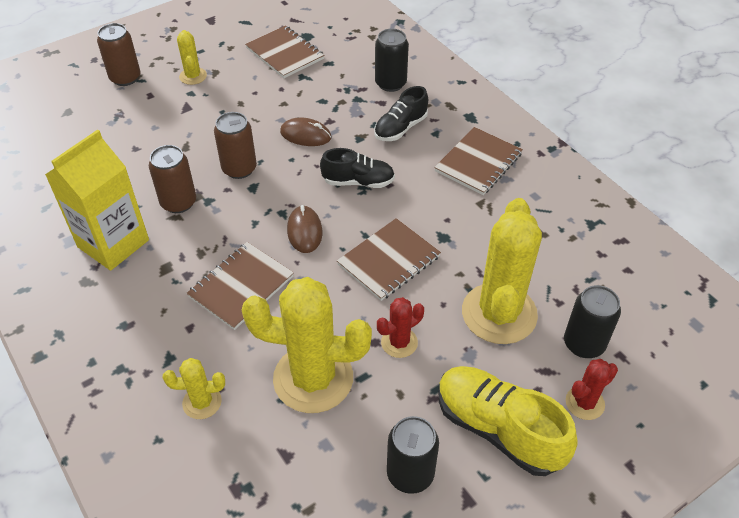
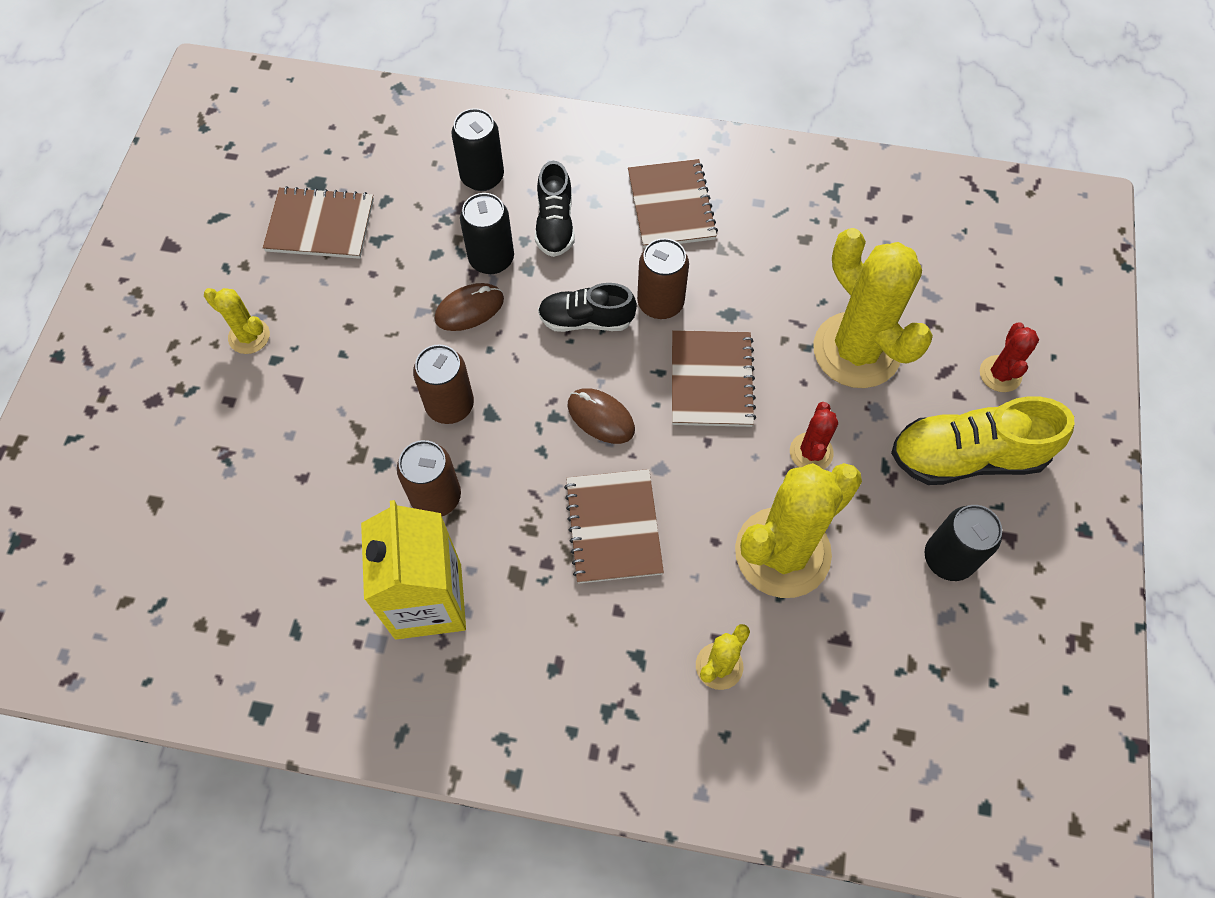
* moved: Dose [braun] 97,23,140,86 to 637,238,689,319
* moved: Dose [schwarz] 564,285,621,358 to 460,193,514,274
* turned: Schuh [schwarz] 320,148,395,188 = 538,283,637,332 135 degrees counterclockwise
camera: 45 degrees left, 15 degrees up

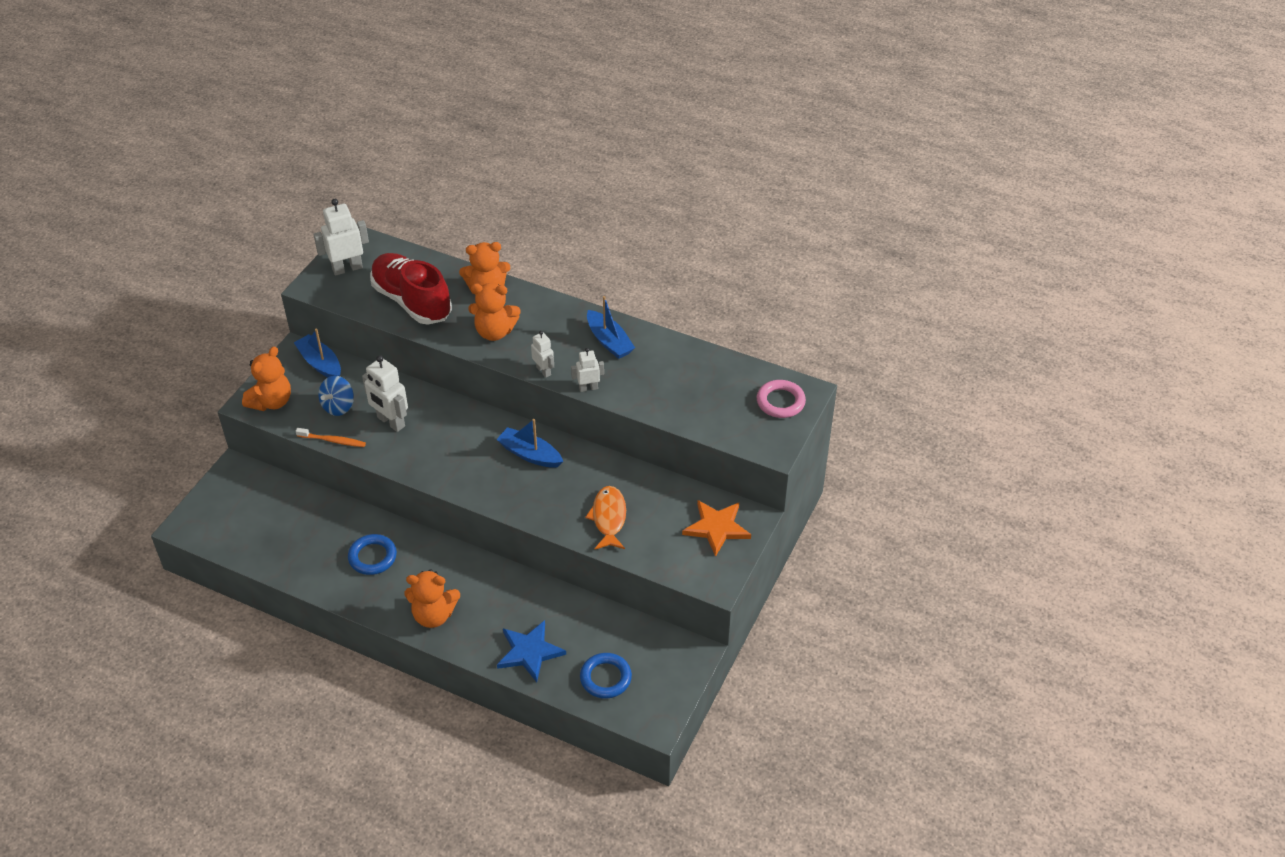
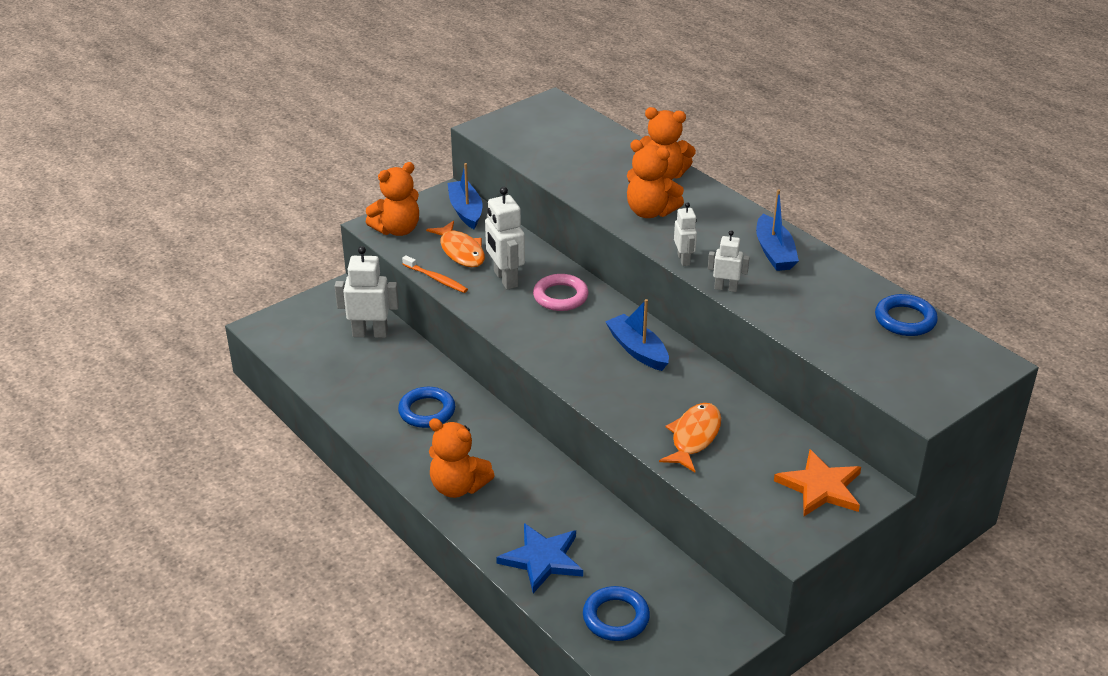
* removed: Schuh [rot] 370,253,452,324
* added: Ring [blau] 875,294,938,336
* moved: Roboter [weiß] 313,199,369,276 to 335,246,399,338
* moved: Ring [rosa] 757,380,806,418 to 533,274,589,311
* replaced: Kreisel [blau] 318,376,354,416 to Fisch [orange] 426,221,485,267
camera: 25 degrees right, 10 degrees down

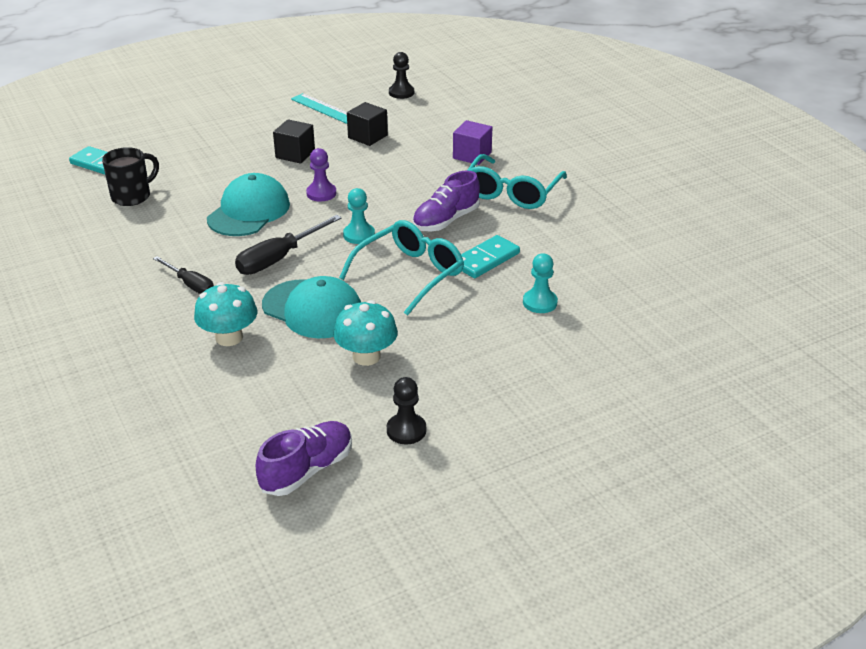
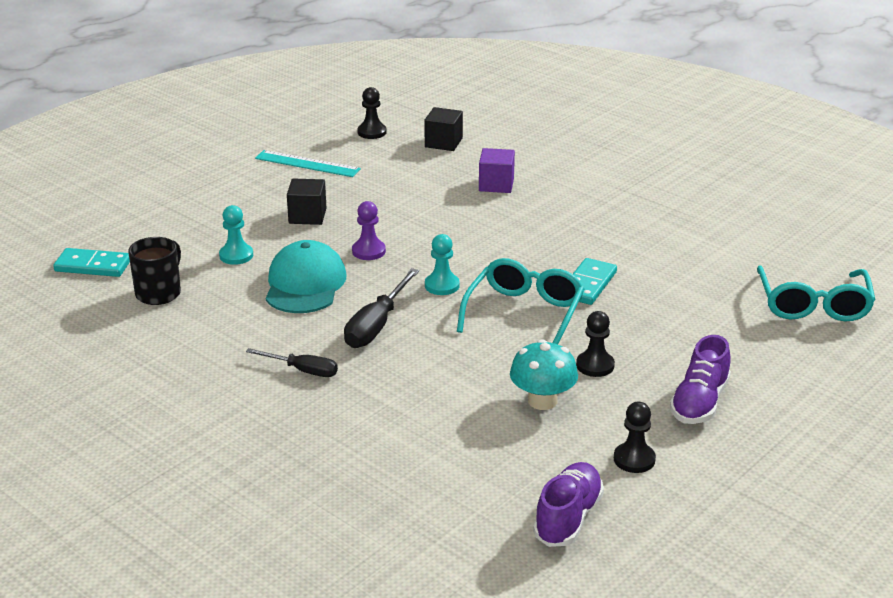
* removed: Pilz [türkis] 194,282,257,346
* removed: Kappe [türkis] 262,276,361,338
* added: Bauer [schwarz] 576,311,615,377
* moved: Kubus [schwarz] 347,102,388,146 to 424,107,463,151
* moved: Schuh [lila] 413,170,480,232 to 670,335,731,424
* moved: Brille [türkis] 467,154,567,209 to 757,266,876,321
* moved: Bauer [türkis] 523,253,558,313 to 219,205,253,265
camera: 20 degrees left, 5 degrees down

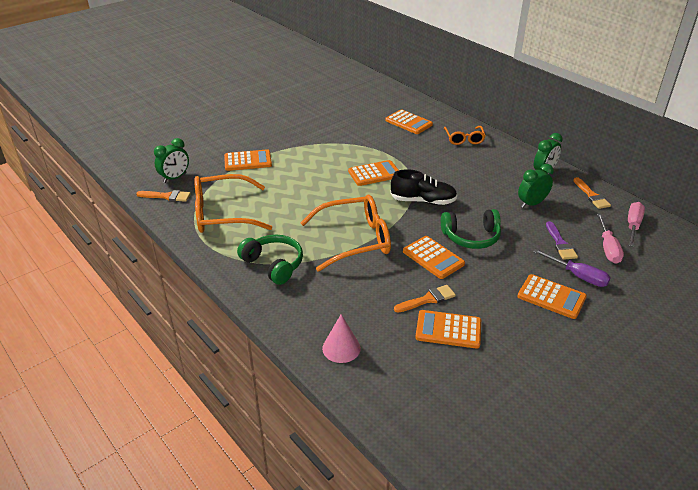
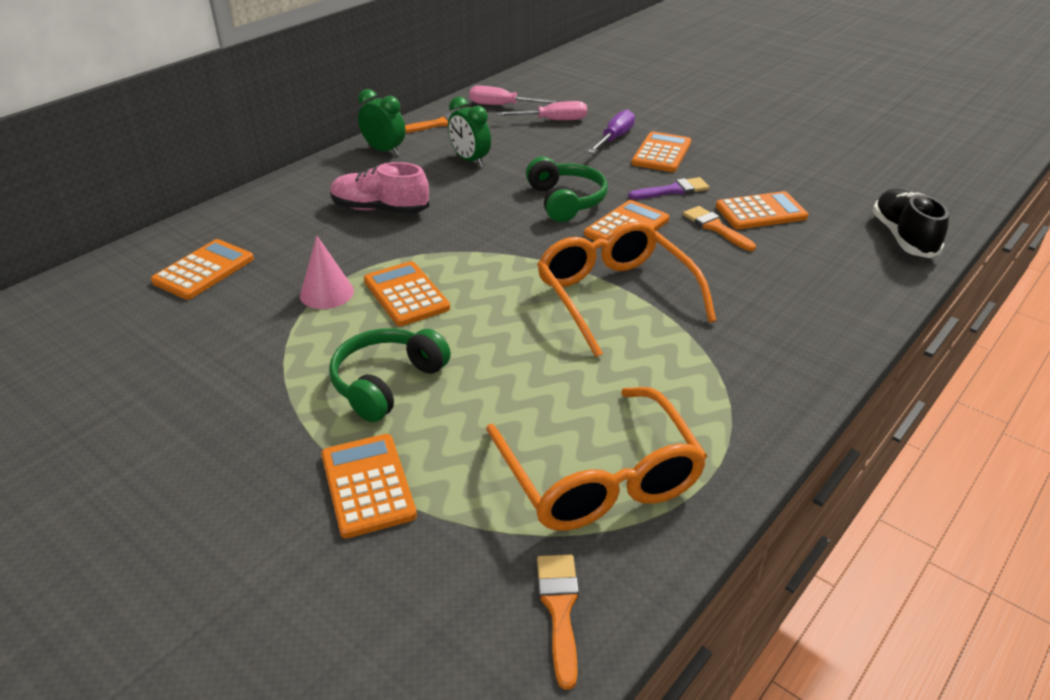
* removed: Wecker [grün] 154,138,189,183
* removed: Brille [orange] 444,126,486,145
* added: Schuh [rosa] 330,162,429,214
* moved: Kopfhörer [grün] 237,235,303,285 to 329,328,451,422
* moved: Kegel [rosa] 322,314,361,363 to 300,236,354,309
* moved: Schuh [schwarz] 390,169,457,205 to 872,189,949,258
* moved: Pinsel [lila] 546,221,578,260 to 628,177,710,199
* turned: Taschenrechner [orange] 415,310,481,349 = 716,191,808,229 105 degrees counterclockwise
camera: 100 degrees left, 0 degrees up

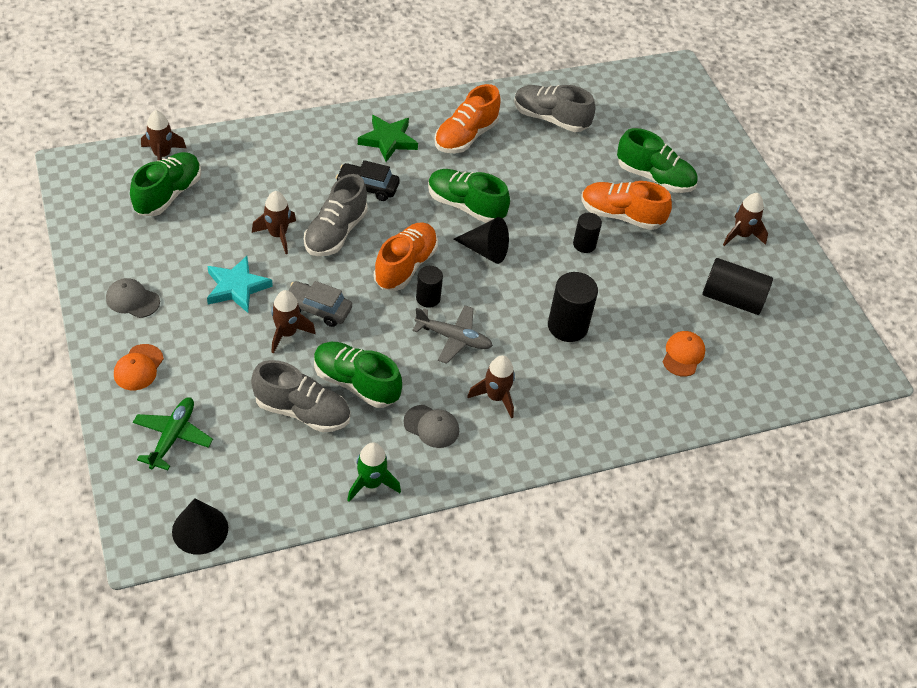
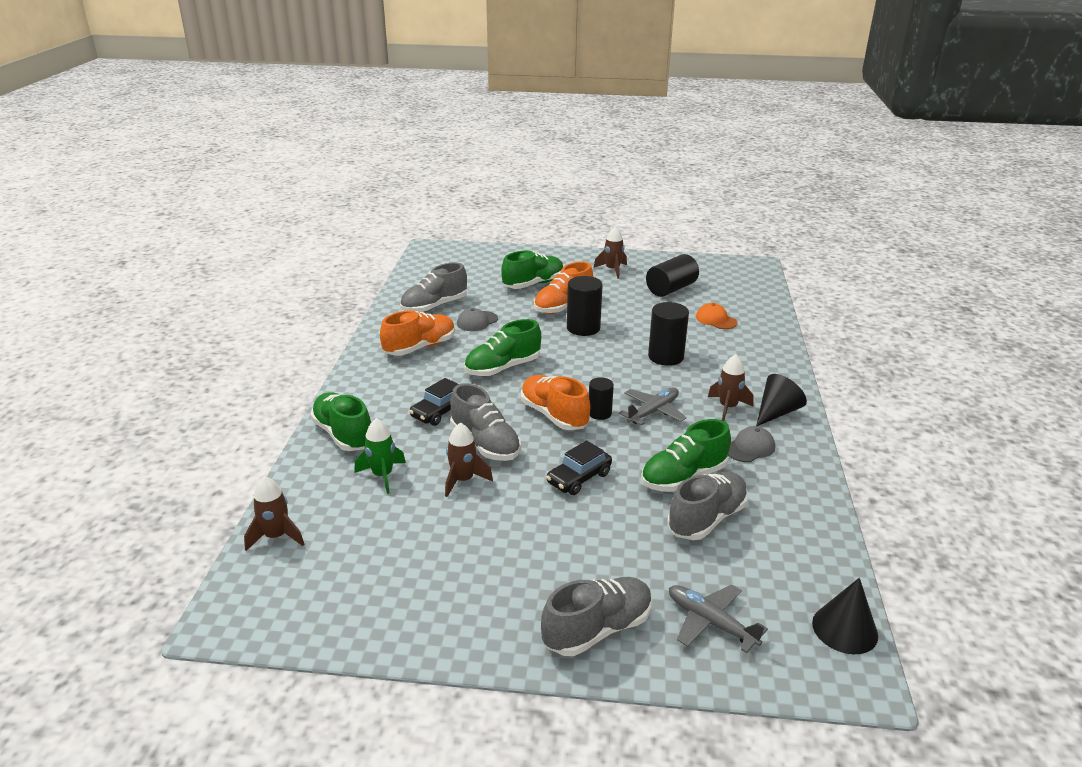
* removed: Stern [türkis] 207,256,273,313
* removed: Rakete [braun] 271,290,316,354
* removed: Stern [grün] 358,115,418,162
* moved: Kappe [grau] 106,278,160,318 to 457,308,498,331
* moved: Schuh [grün] 130,152,201,216 to 310,392,371,451
* moved: Rakete [grün] 347,442,401,502 to 354,418,406,494
* moved: Kegel [schwarz] 454,217,509,264 to 756,374,807,426
* replaced: Kappe [orange] 114,344,164,390 to Schuh [grau] 541,577,652,656
* recoloured: Flugzeug [grün] 133,397,213,470 to Flugzeug [grau] 669,584,768,653
* recoloured: Auto [grau] 288,281,352,327 to Auto [schwarz] 546,440,612,495
* turned: Schuh [orange] 434,84,501,153 = 380,310,455,356 105 degrees counterclockwise
* resized: Vollzylinder [schwarz] 573,213,602,253 = 567,276,603,336 x1.66
camera: 60 degrees left, 20 degrees down

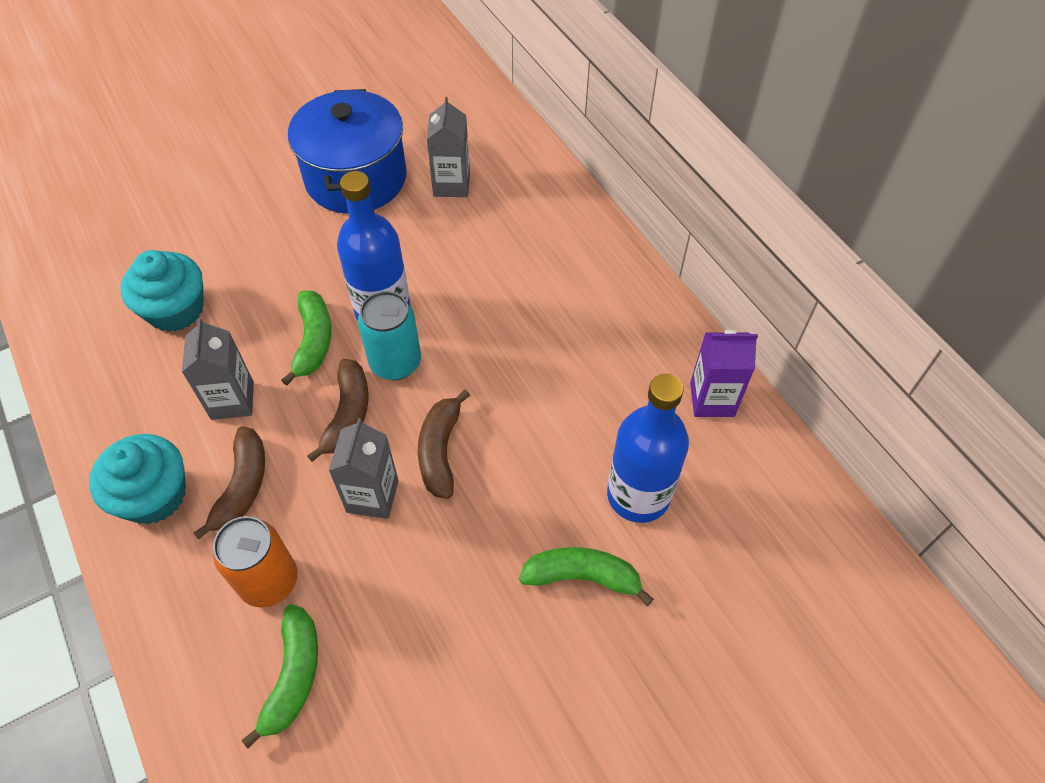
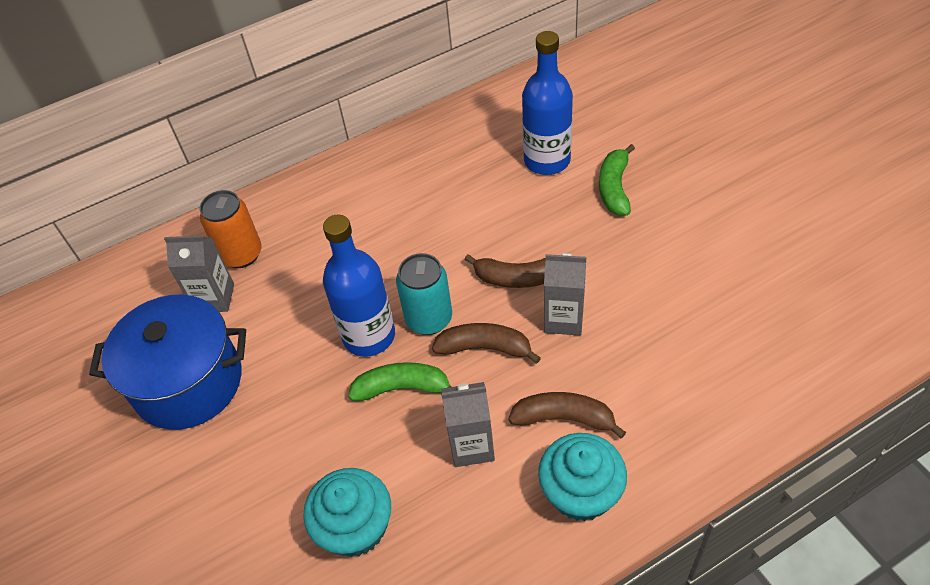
* removed: Banane [grün] 242,604,318,748
* removed: Getränkekarton [lila] 690,330,758,417
* moved: Dose [orange] 213,516,297,608 to 199,190,262,268
camera: 85 degrees left, 5 degrees down

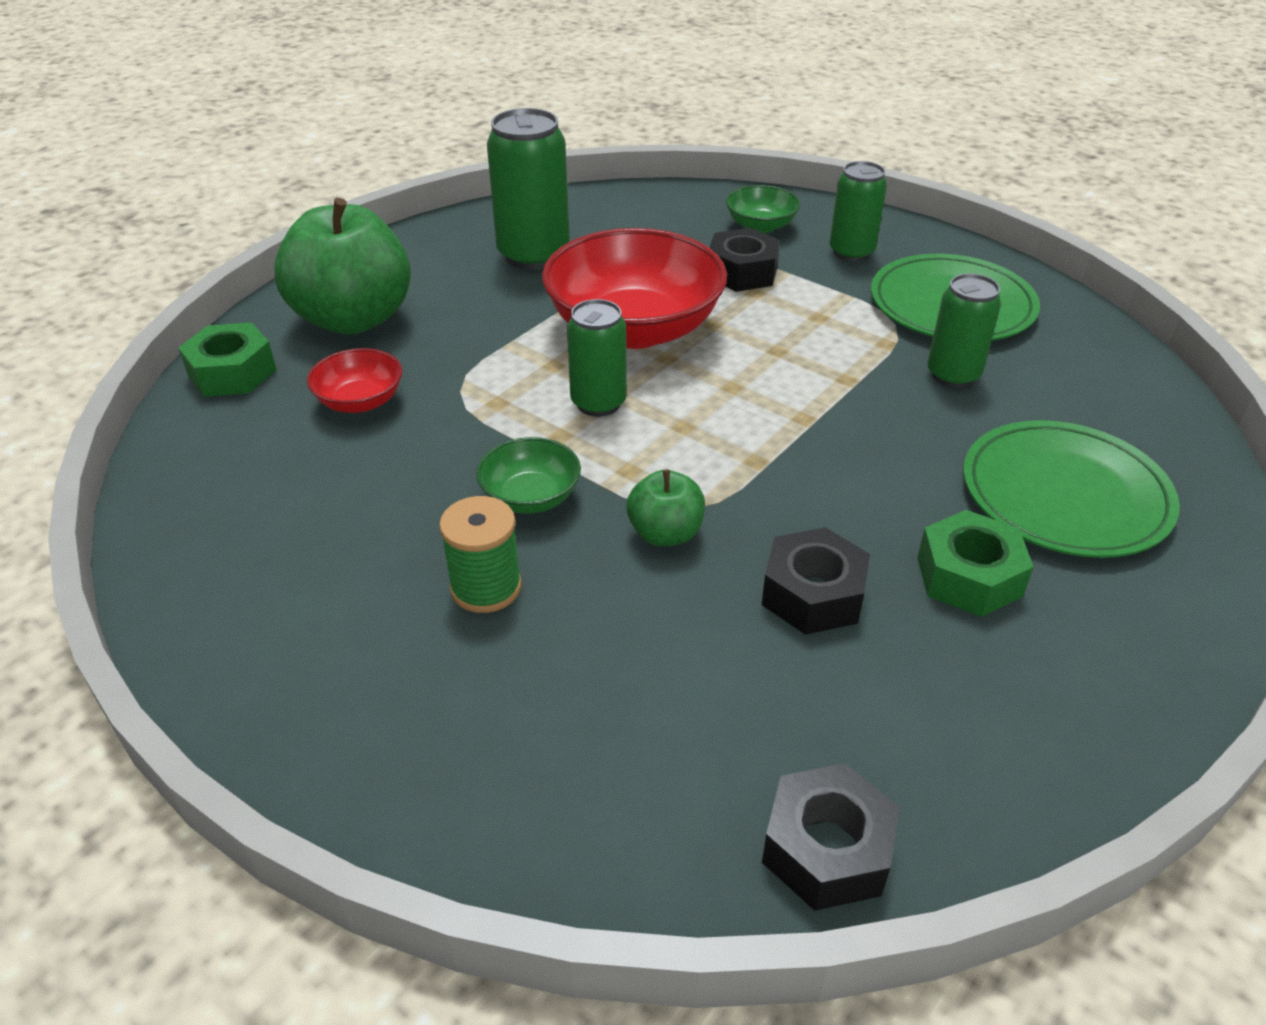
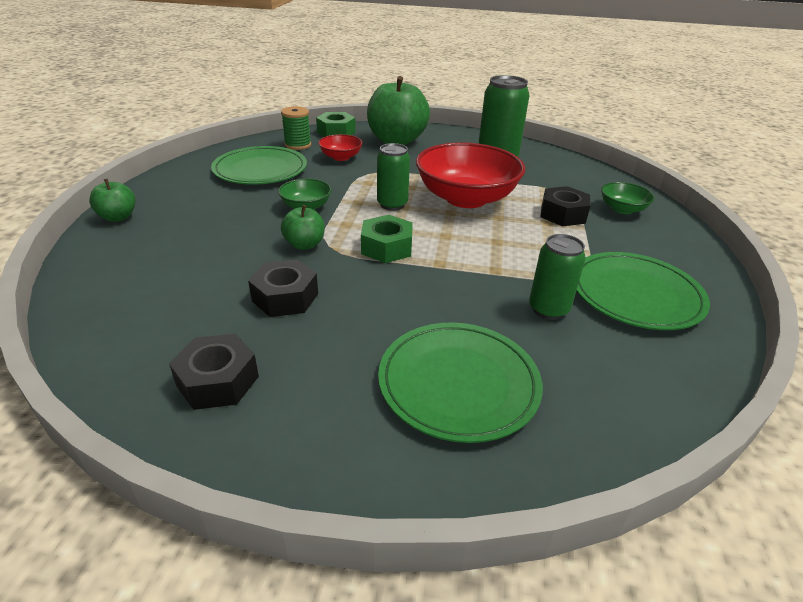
* removed: Dose [grün] 830,161,887,262
* added: Apfel [grün] 89,179,135,222
* added: Teller [grün] 211,146,307,185
* moved: Garnrolle [grün] 439,496,522,613 to 281,106,311,150
* moved: Sechskantmutter [schwarz] 762,763,899,911 to 169,334,259,410
* moved: Sechskantmutter [grün] 917,510,1034,617 to 361,215,413,263
camera: 60 degrees right, 5 degrees down

